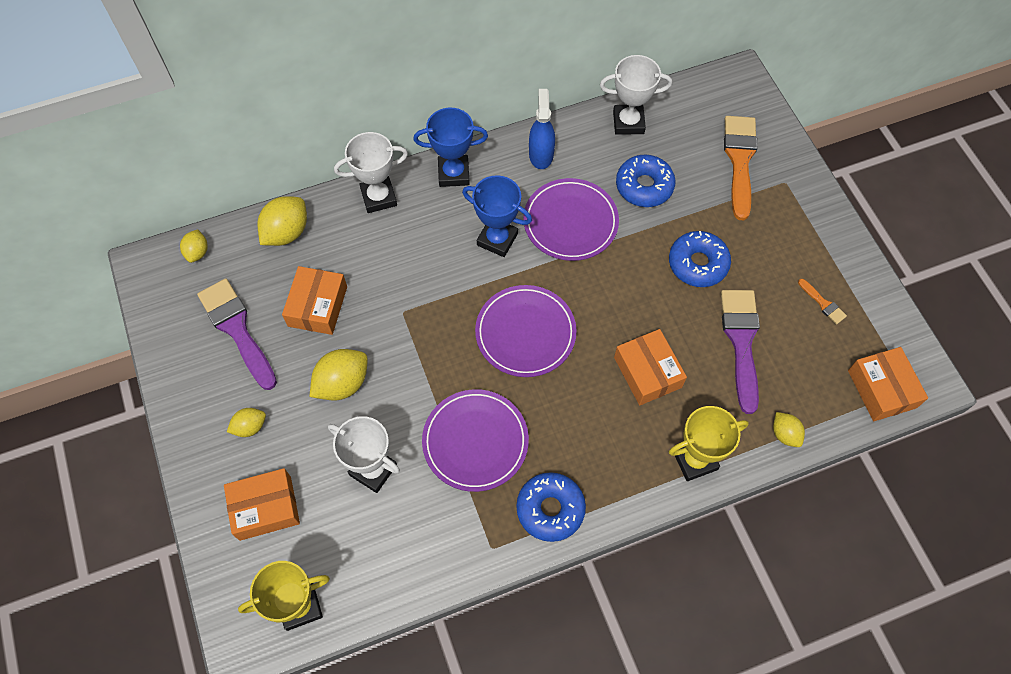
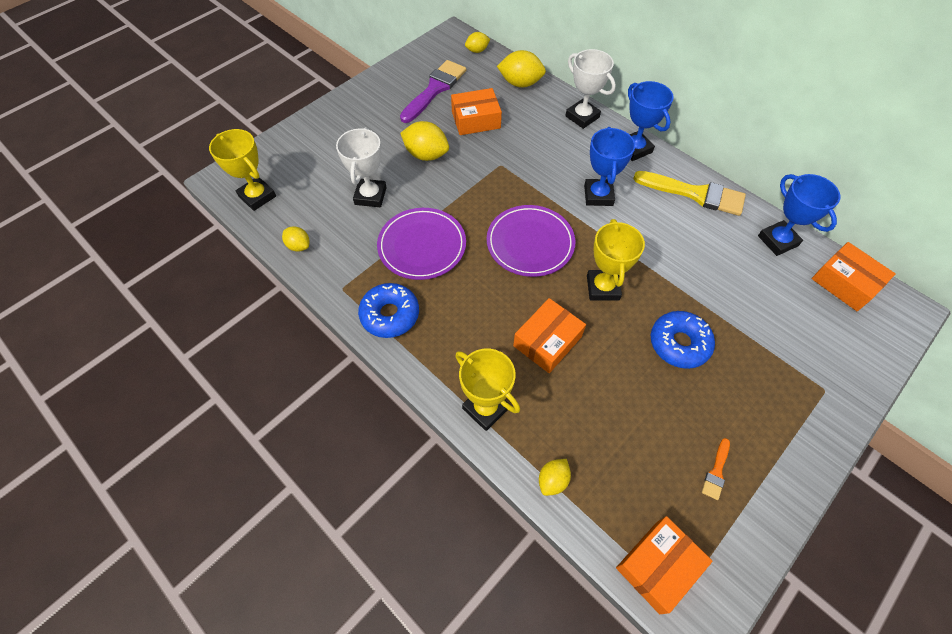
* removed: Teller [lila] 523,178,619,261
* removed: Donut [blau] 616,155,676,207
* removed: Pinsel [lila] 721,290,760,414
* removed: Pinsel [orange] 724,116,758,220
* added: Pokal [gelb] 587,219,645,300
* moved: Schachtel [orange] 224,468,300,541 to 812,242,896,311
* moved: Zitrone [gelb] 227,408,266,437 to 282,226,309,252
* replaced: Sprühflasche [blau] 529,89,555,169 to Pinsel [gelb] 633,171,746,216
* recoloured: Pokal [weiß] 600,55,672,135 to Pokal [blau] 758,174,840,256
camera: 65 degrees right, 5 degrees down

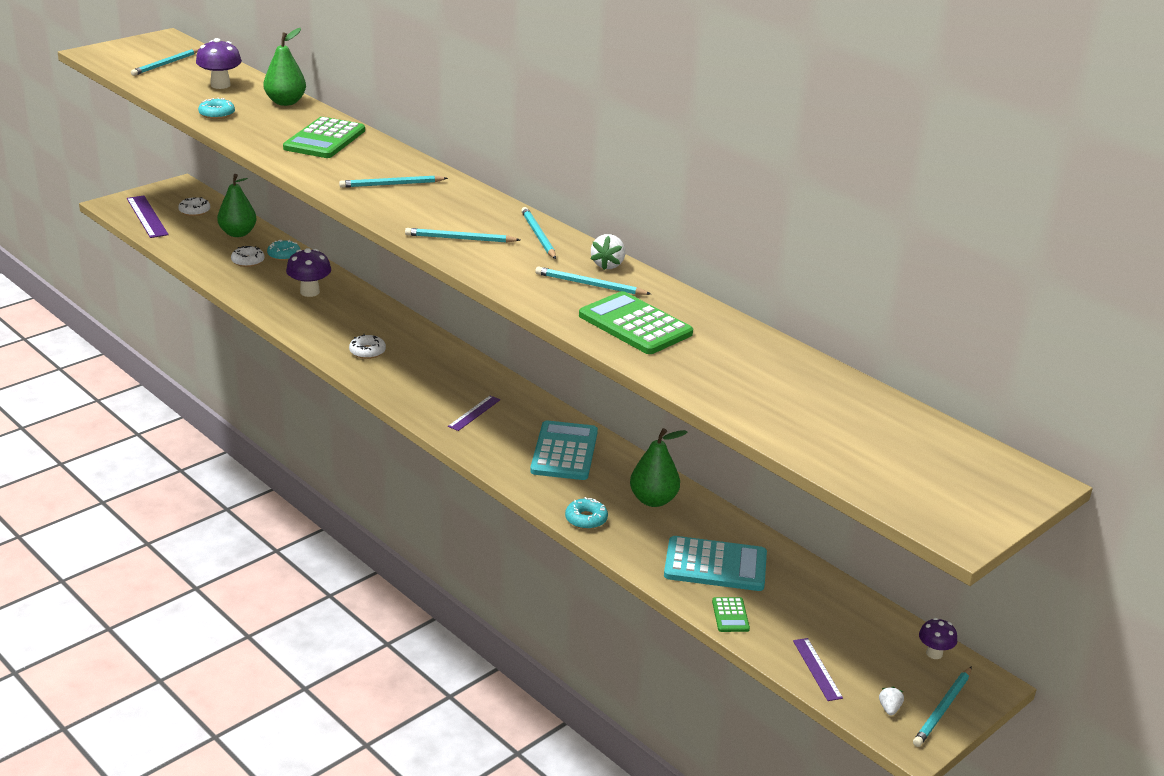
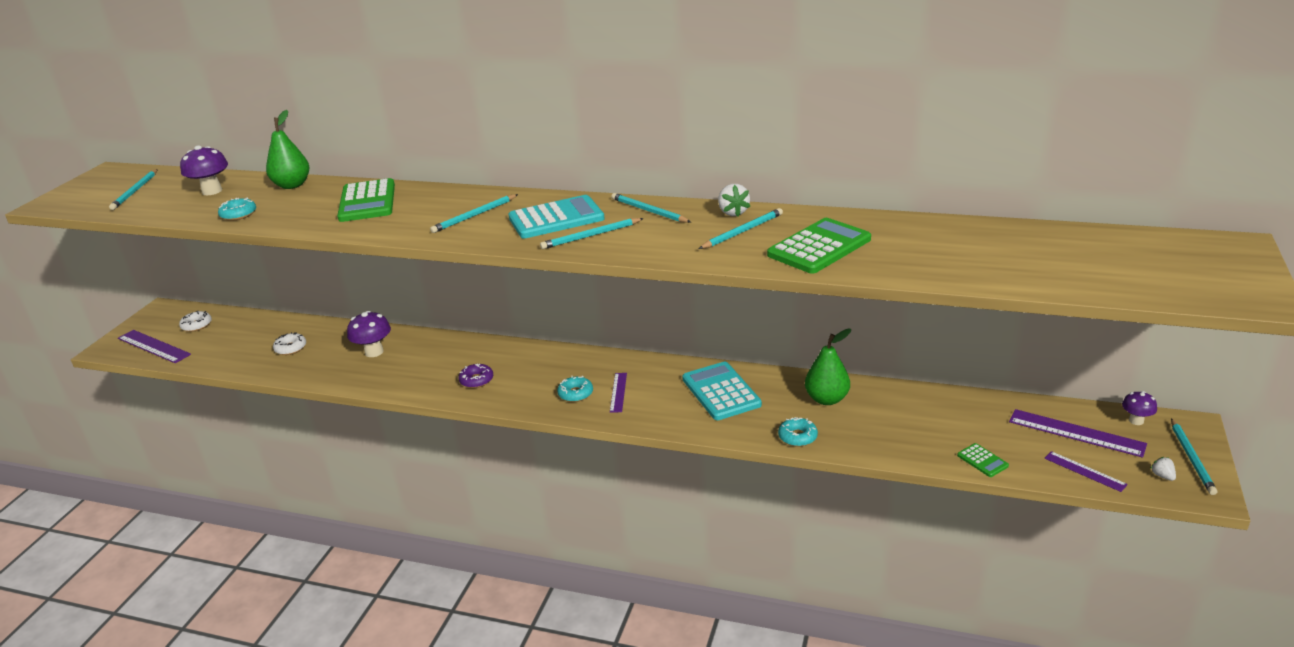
* removed: Birne [grün] 217,174,257,237
* added: Lineal [lila] 1009,409,1147,458
* moved: Donut [türkis] 267,240,300,261 to 557,376,593,402
* moved: Taschenrechner [türkis] 664,536,767,591 to 508,195,605,238
* recoloured: Donut [weiß] 349,334,386,359 to Donut [lila] 459,364,493,388
* turned: Bleistift [türkis] 535,267,651,295 = 699,208,783,249 150 degrees clockwise
* turned: Taschenrechner [grün] 579,291,693,354 = 767,218,871,274 120 degrees clockwise
camera: 25 degrees left, 0 degrees up

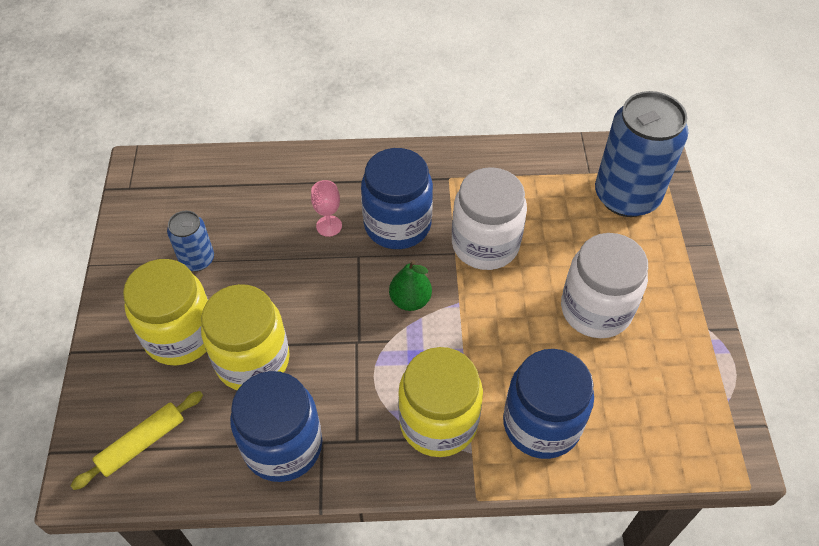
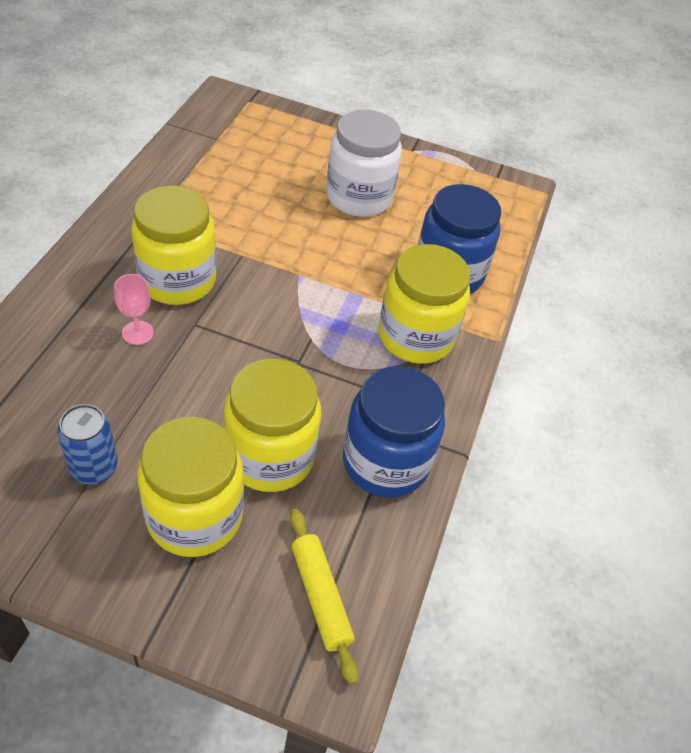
* removed: Birne [grün] 389,260,432,311
* removed: Einmachglas [weiß] 452,167,527,270
* removed: Dose [blau] 595,91,688,217
* recoloured: Einmachglas [blau] 361,148,433,249 to Einmachglas [gelb] 131,186,216,305
camera: 75 degrees left, 5 degrees down

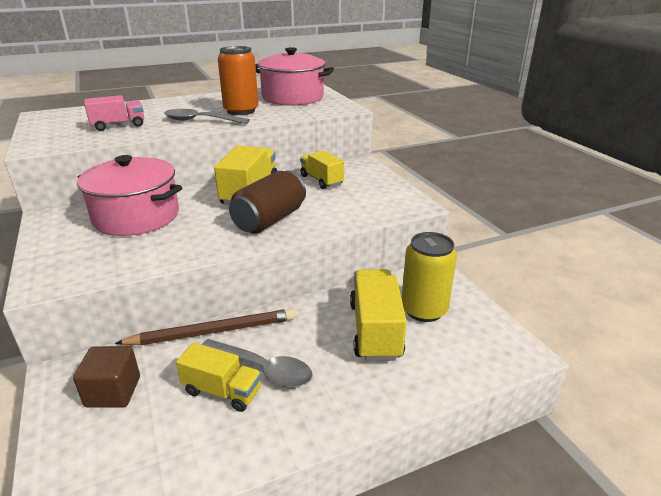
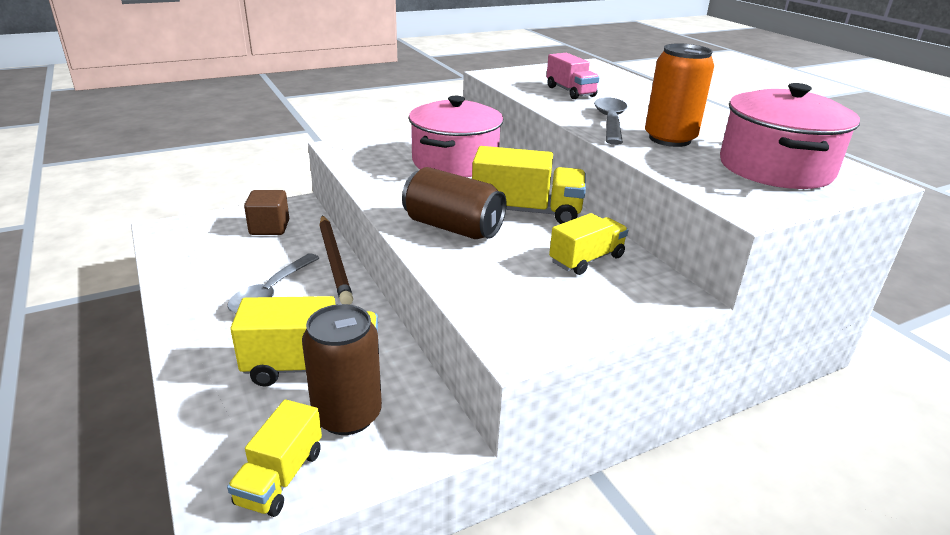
* moved: Lastwagen [gelb] 176,342,262,412 to 227,399,322,517
* recoloured: Dose [gelb] 401,232,457,322 to Dose [braun] 302,304,382,435
camera: 85 degrees right, 0 degrees up

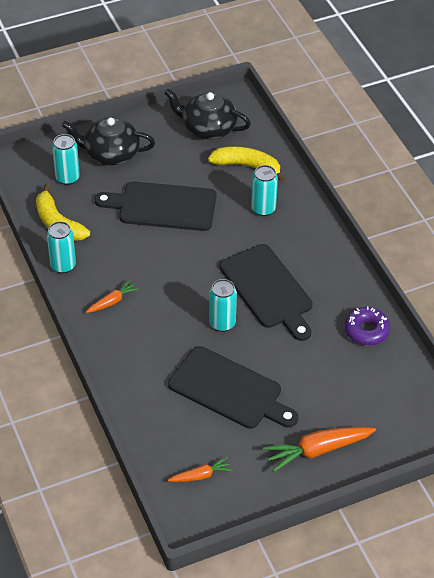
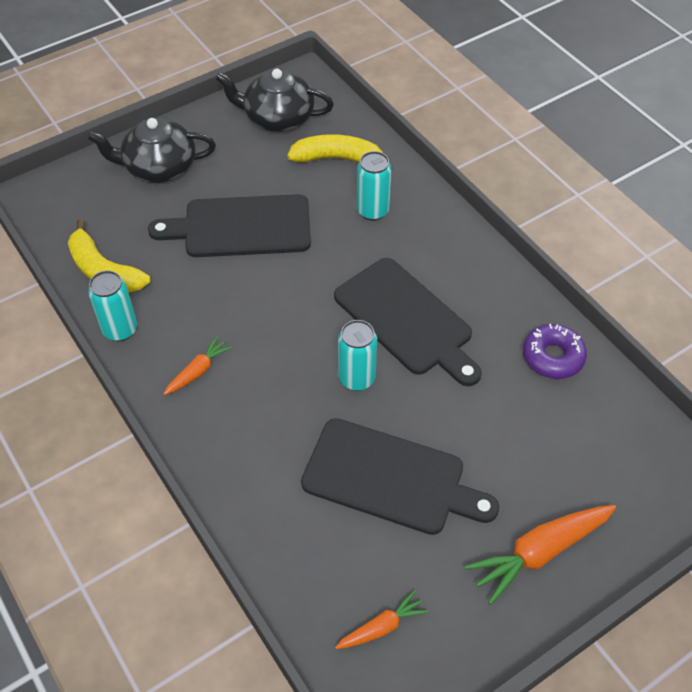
* removed: Dose [türkis] 52,134,80,185
camera: 10 degrees left, 5 degrees up

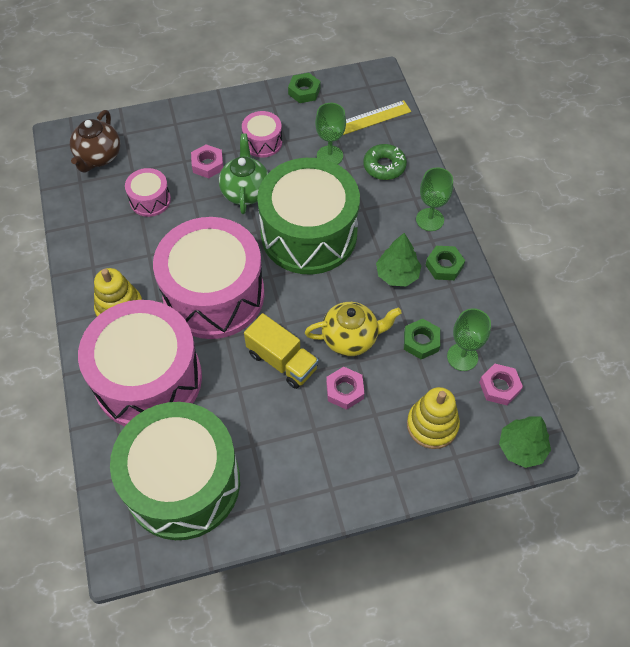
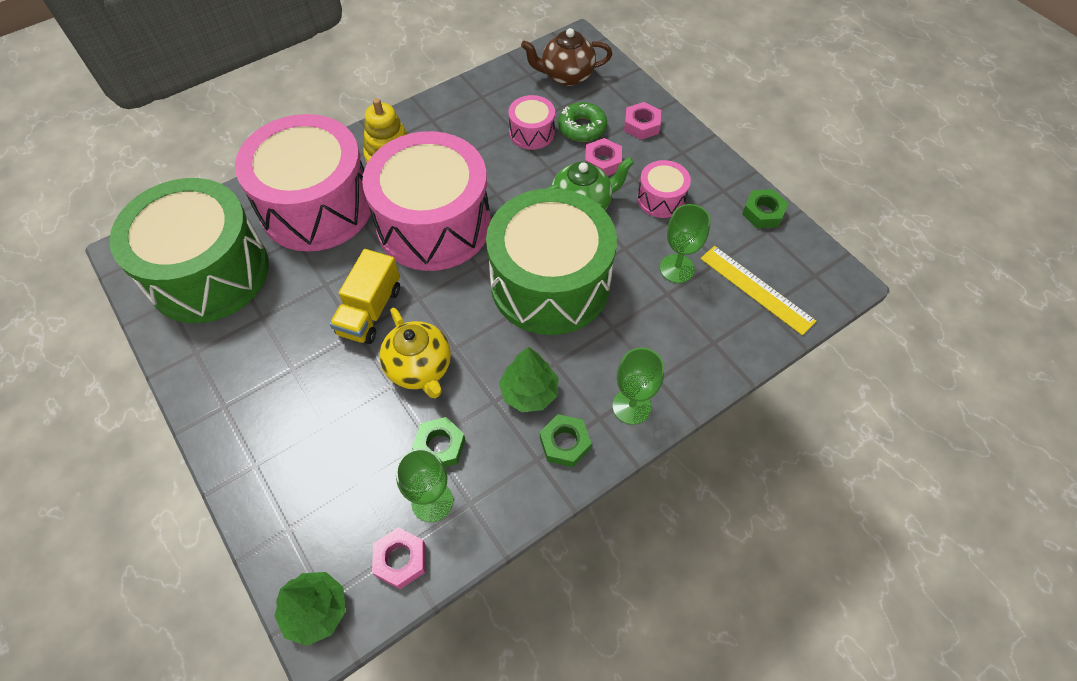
* removed: Stapelspielzeug [gelb] 407,387,460,449
* moved: Sechskantmutter [rosa] 326,367,364,410 to 624,102,661,140
* moved: Donut [grün] 363,144,407,180 to 558,102,607,142
camera: 70 degrees right, 0 degrees up

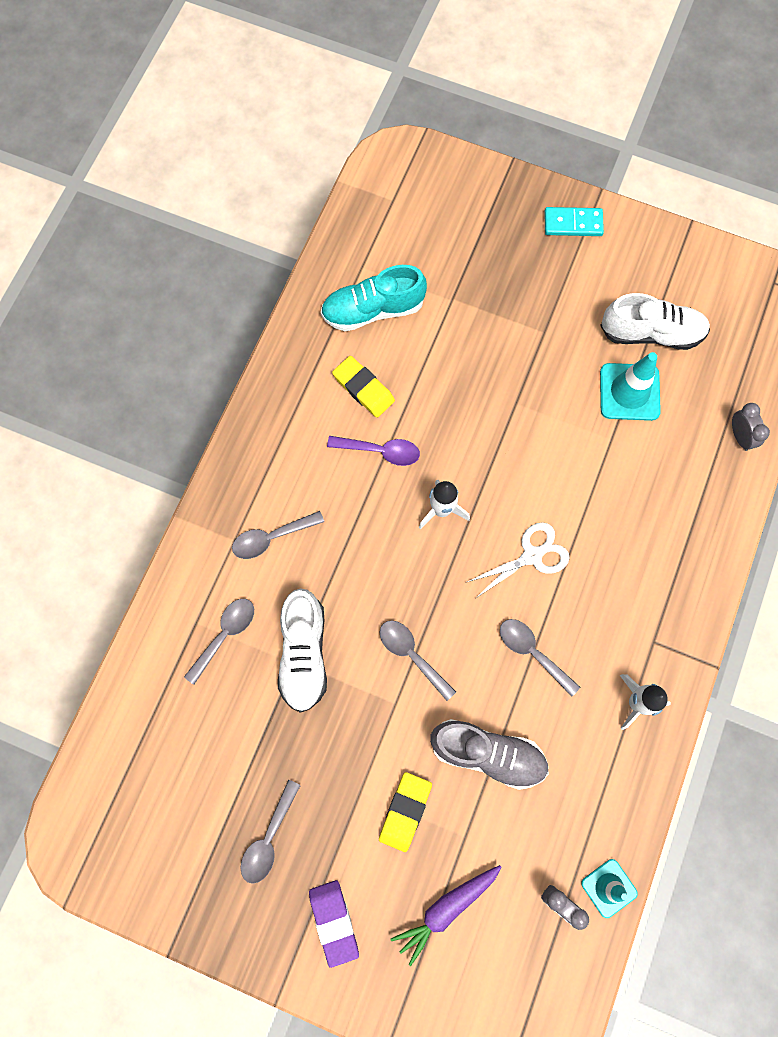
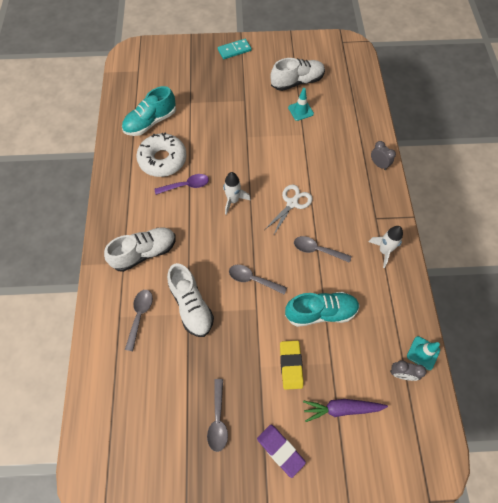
* moved: Wecker [grau] 732,403,770,451 to 371,141,396,170
* replaced: Löffel [grau] 232,511,324,559 to Schuh [weiß] 104,228,176,272
* replaced: Radiergummi [gelb] 332,356,395,418 to Donut [weiß] 136,132,187,177
* recoloured: Schuh [grau] 430,719,549,790 to Schuh [türkis] 285,292,360,327
* turned: Karotte [lila] 391,865,501,966 = 303,399,388,422 60 degrees clockwise
* resized: Leitkegel [türkis] 600,352,661,421 = 288,88,314,121 x0.64
camera: 25 degrees left, 10 degrees down

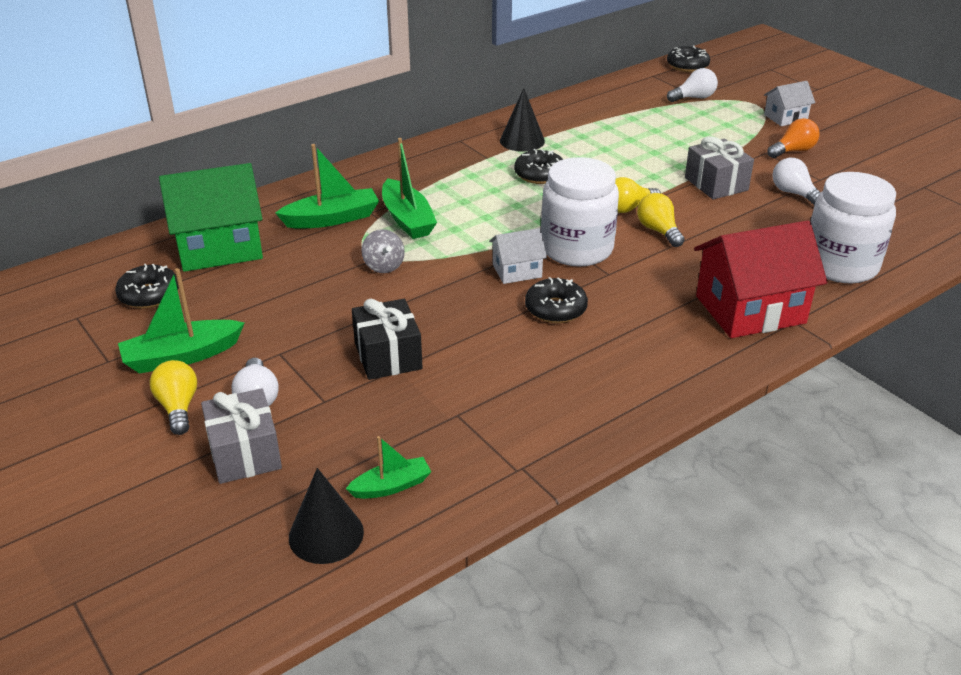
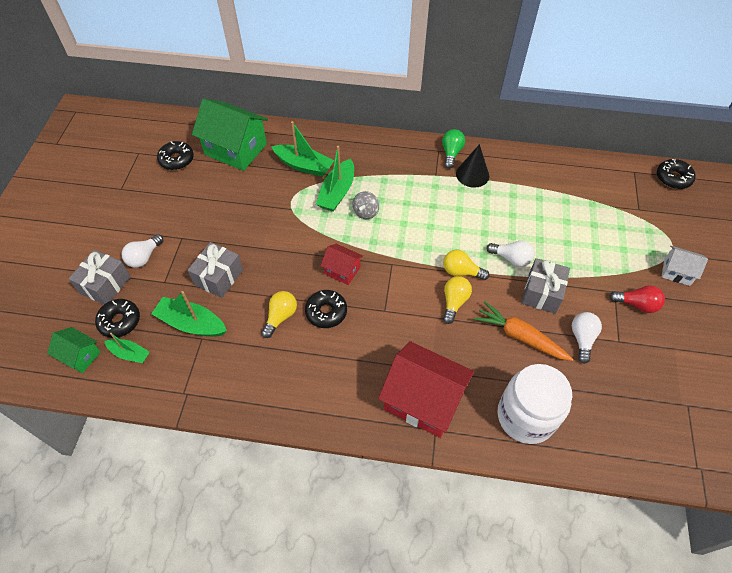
* removed: Einmachglas [weiß] 541,157,619,266
* added: Glühbirne [grün] 442,129,465,169
* added: Karotte [orange] 474,301,573,361
* moved: Boot [grün] 118,268,245,374 to 151,291,227,337
* moved: Glühbirne [gelb] 150,360,197,435 to 261,291,297,338
* moved: Kreisel [grau] 362,229,405,273 to 352,191,379,219
* moved: Donut [schwarz] 514,149,563,184 to 95,299,140,338
* moved: Glühbirne [weiß] 667,68,718,102 to 486,241,534,267
* replaced: Kegel [schwarz] 289,468,364,564 to Haus [grün] 47,327,101,373
* recoloured: Geschenk [schwarz] 352,299,422,380 to Geschenk [grau] 188,242,243,298
* recoloured: Haus [weiß] 489,228,547,284 to Haus [rot] 320,244,363,285
* recoloured: Glühbirne [orange] 767,118,820,158 to Glühbirne [rot] 609,285,665,313
camera: 45 degrees right, 20 degrees up

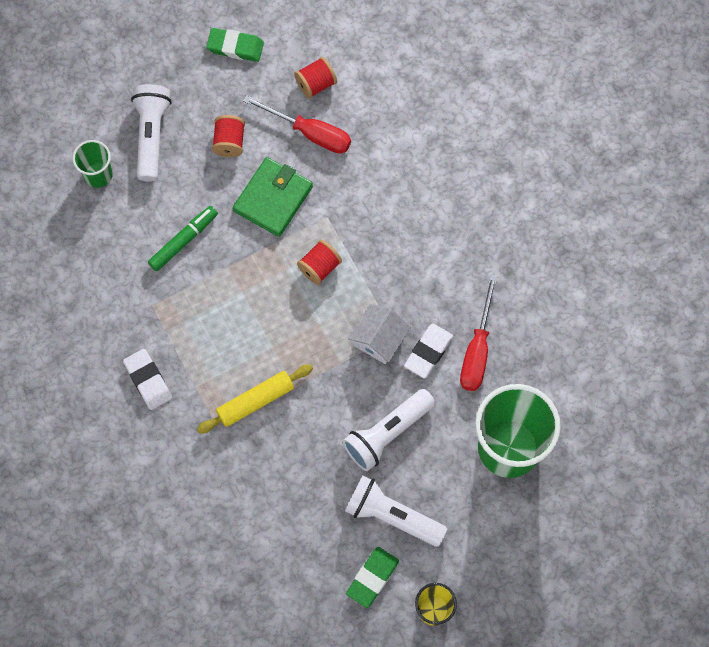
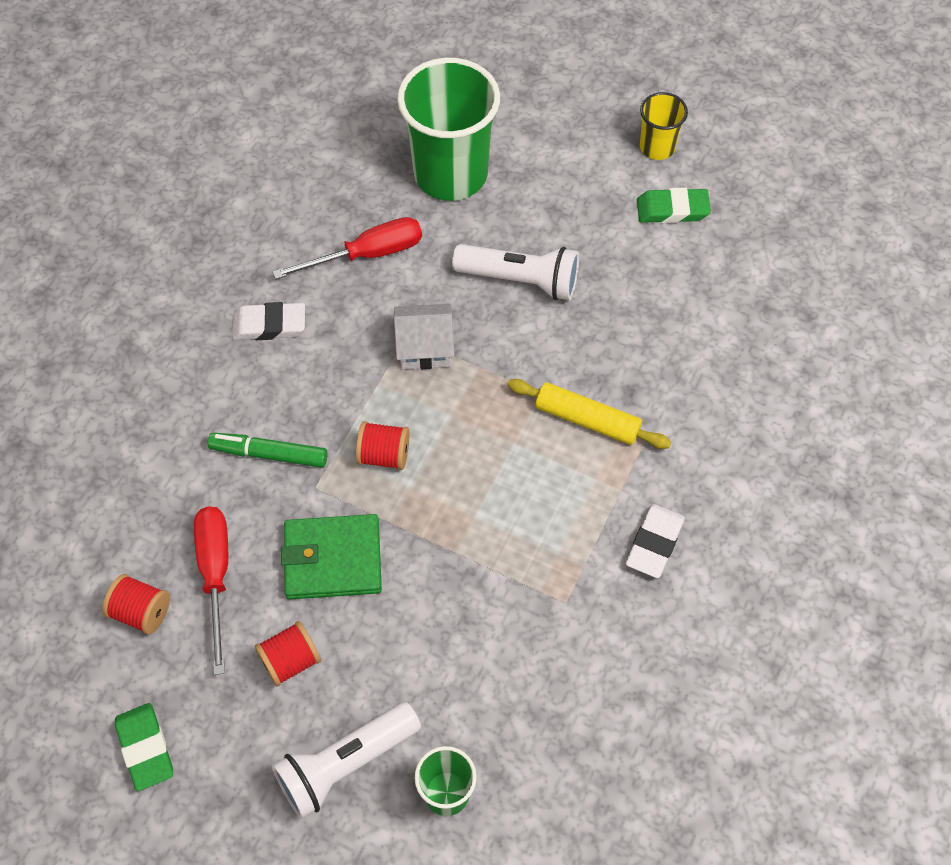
* removed: Taschenlampe [weiß] 345,475,447,547
* moved: Filzstift [grün] 148,206,218,271 to 208,433,328,468
* moved: Radiergummi [weiß] 404,324,453,379 to 232,302,305,340
camera: 125 degrees left, 10 degrees down

